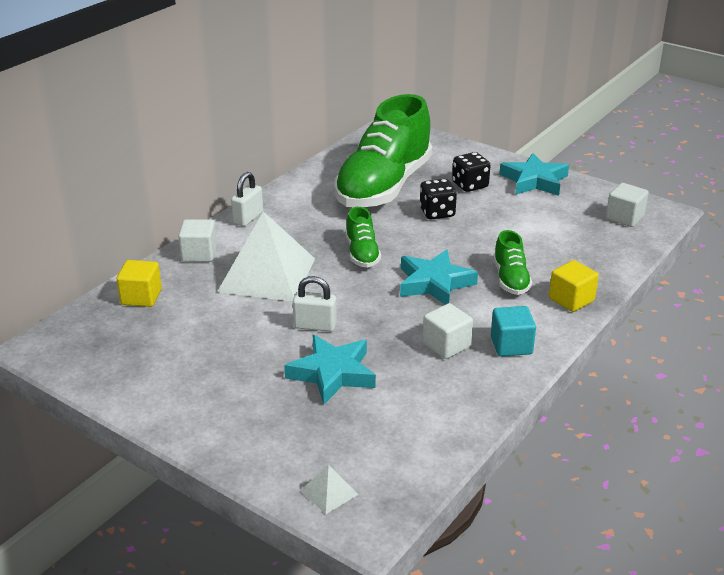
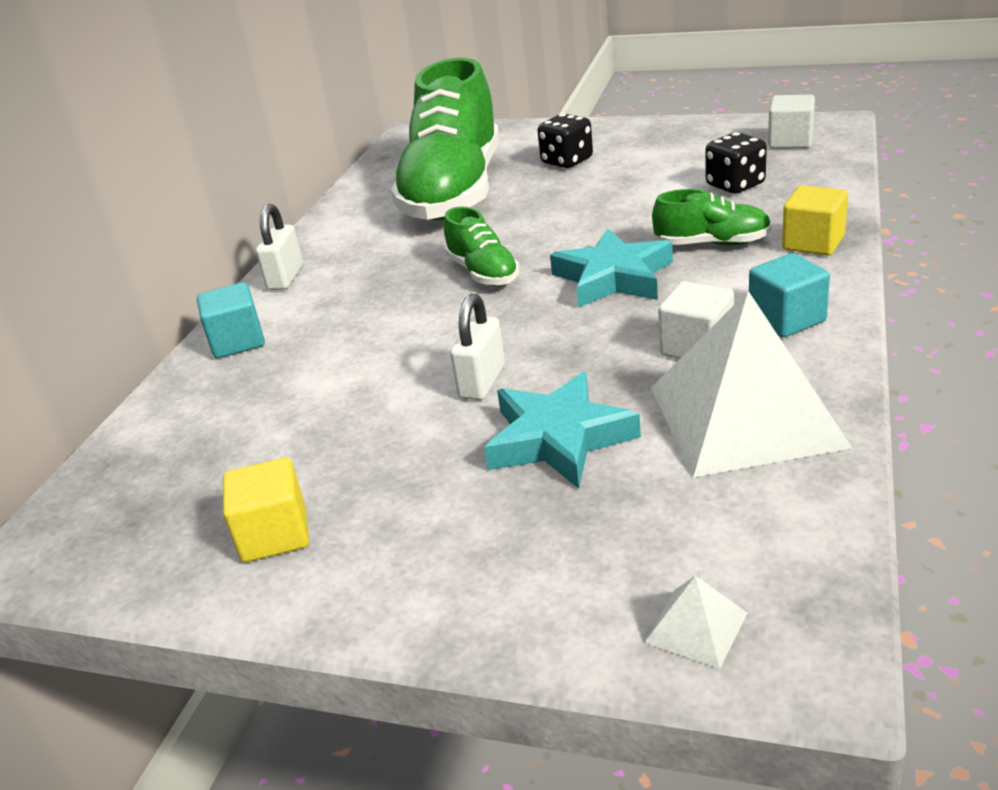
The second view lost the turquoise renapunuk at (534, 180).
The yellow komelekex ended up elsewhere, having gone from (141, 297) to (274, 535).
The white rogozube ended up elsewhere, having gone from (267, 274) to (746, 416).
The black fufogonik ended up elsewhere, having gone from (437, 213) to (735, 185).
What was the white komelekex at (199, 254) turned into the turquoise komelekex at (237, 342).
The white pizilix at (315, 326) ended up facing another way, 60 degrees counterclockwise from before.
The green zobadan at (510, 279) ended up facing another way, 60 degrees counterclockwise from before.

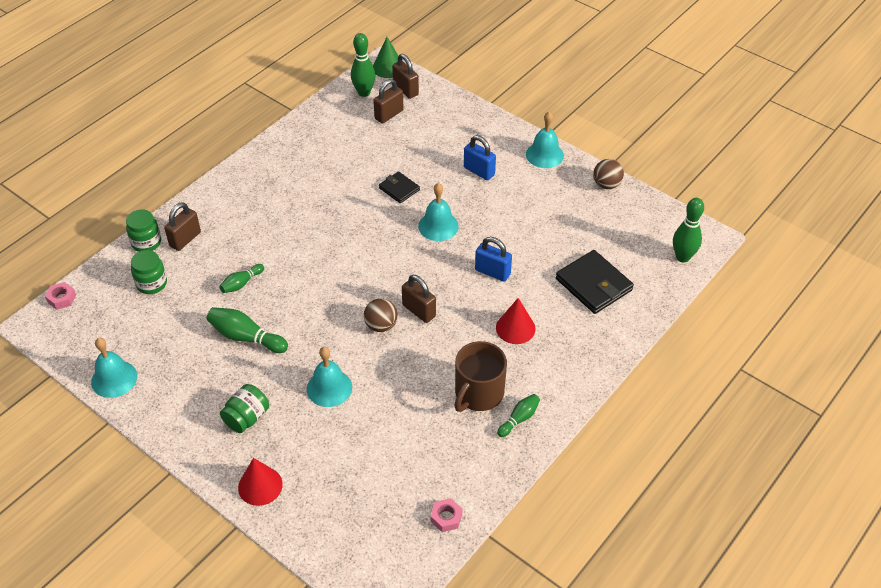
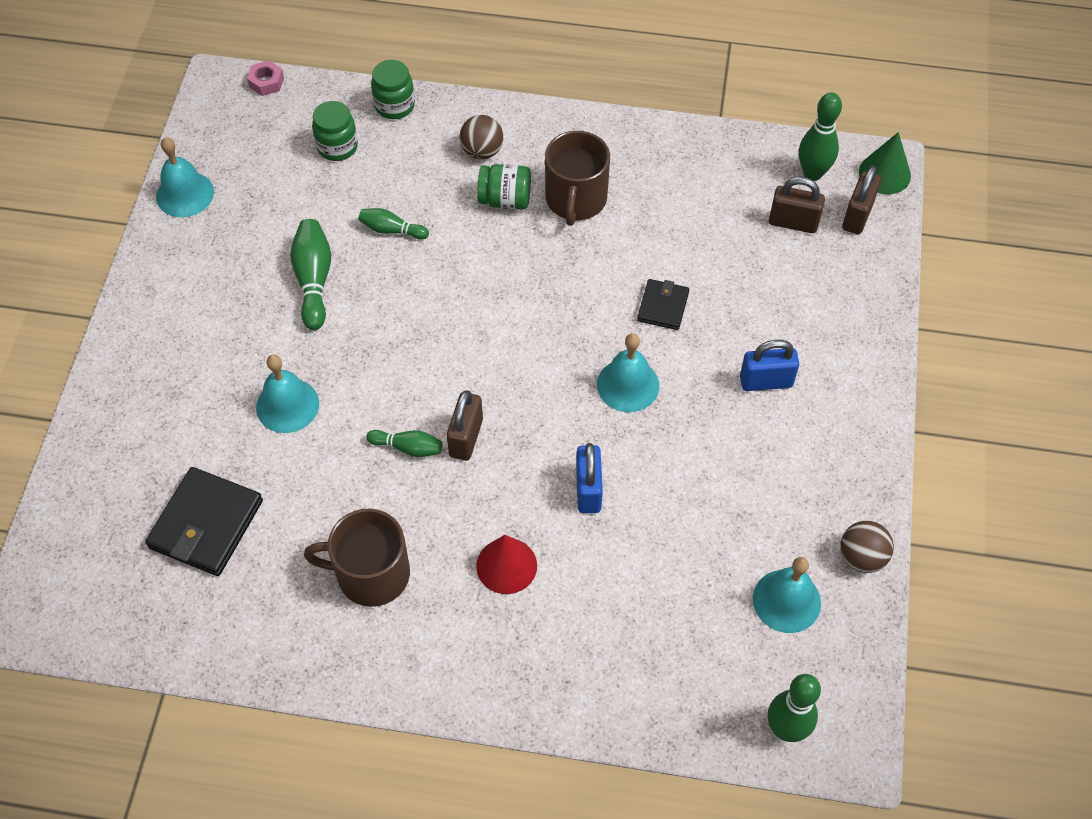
The second view lost the brown pizilix at (185, 239).
The second view lost the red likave at (260, 486).
The second view lost the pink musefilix at (446, 517).
The second view gained the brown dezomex at (575, 199).
The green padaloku ended up elsewhere, having gone from (247, 418) to (505, 200).
The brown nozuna ended up elsewhere, having gone from (381, 325) to (482, 151).
The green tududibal ended up elsewhere, having gone from (519, 419) to (408, 447).
The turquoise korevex ended up elsewhere, having gone from (544, 155) to (786, 601).
The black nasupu ended up elsewhere, having gone from (593, 284) to (206, 524).
The blue pizilix at (479, 171) ended up facing another way, 75 degrees clockwise from before.

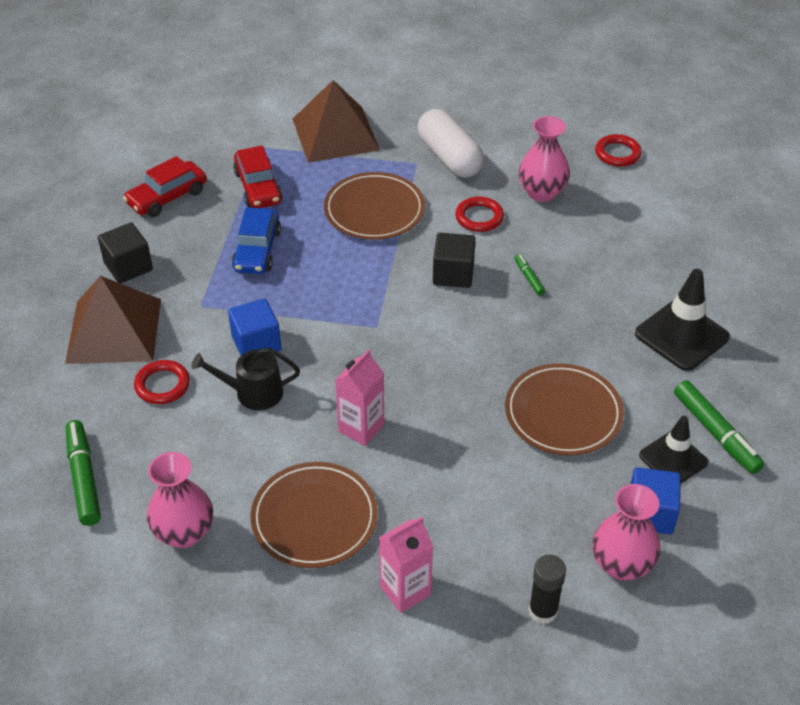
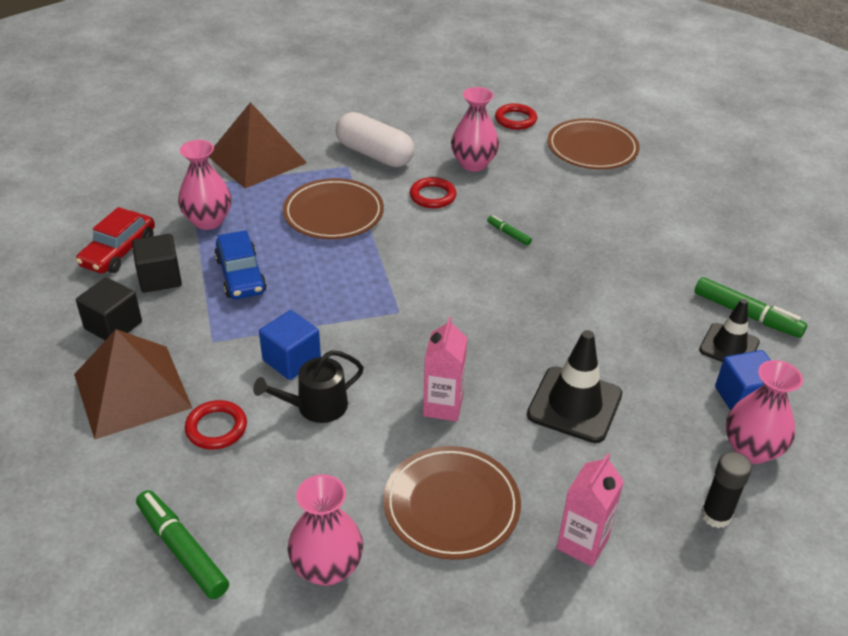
The black komelekex ended up elsewhere, having gone from (453, 274) to (160, 278).
The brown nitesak ended up elsewhere, having gone from (563, 413) to (592, 148).
The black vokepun ended up elsewhere, having gone from (681, 335) to (574, 405).
Where the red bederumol stood at (258, 187), the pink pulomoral came to stand at (208, 221).

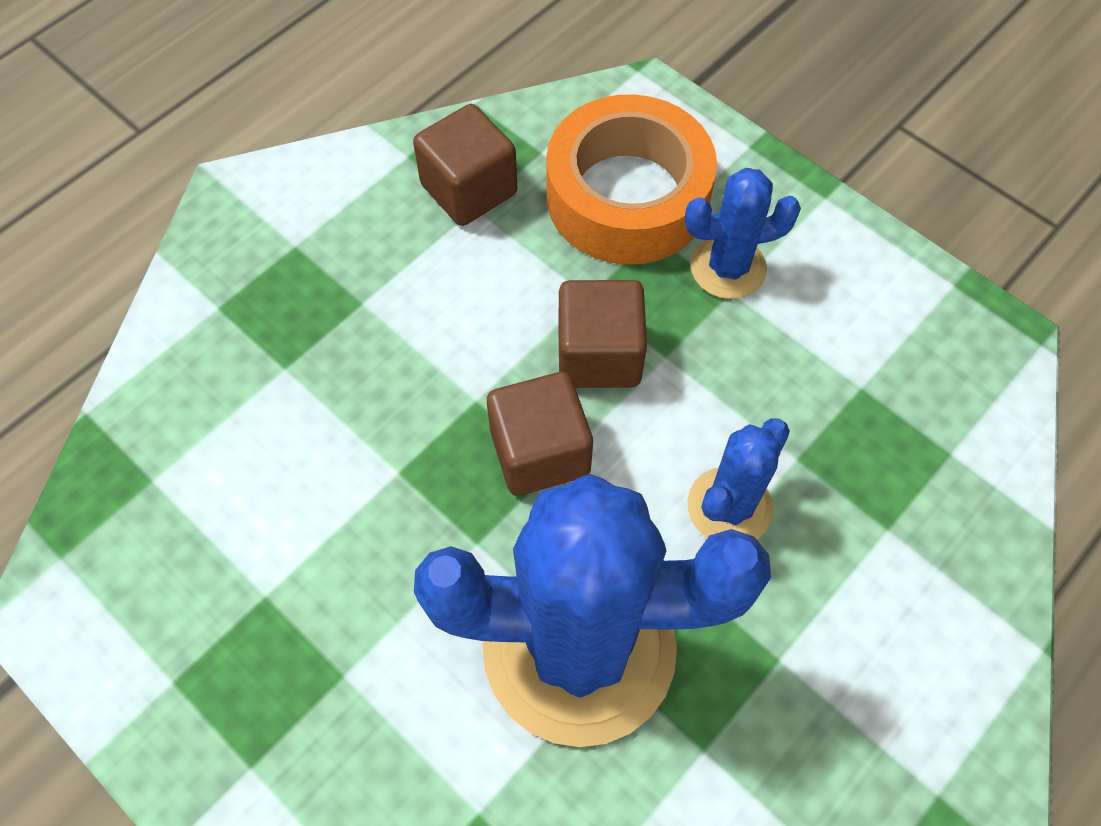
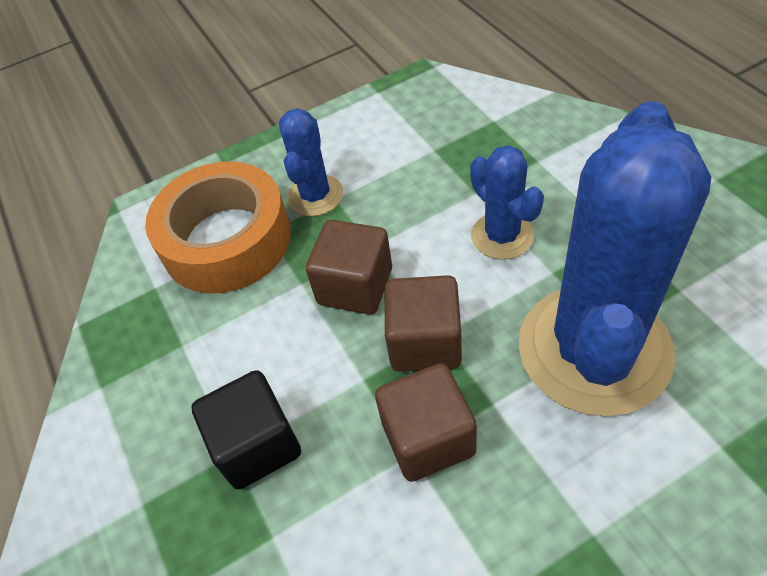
The second view gained the black komelekex at (257, 445).
The brown komelekex ended up elsewhere, having gone from (469, 189) to (428, 438).

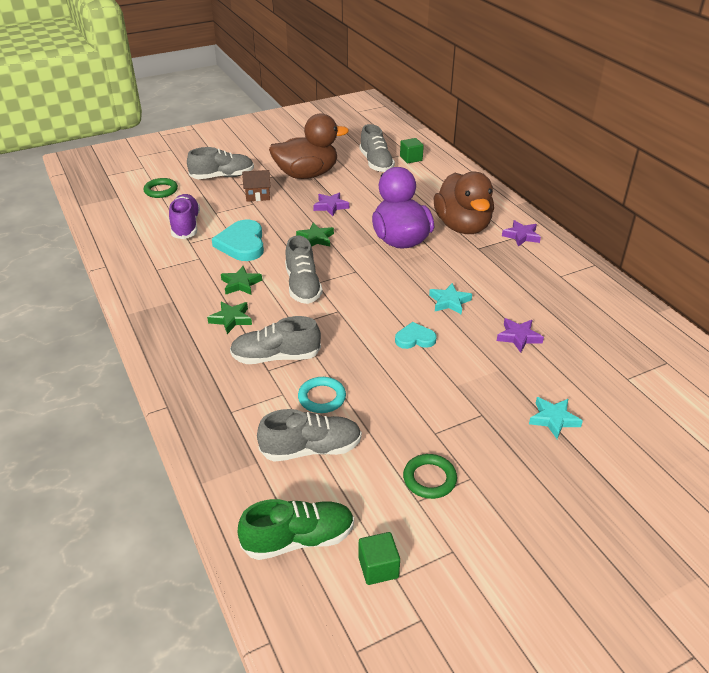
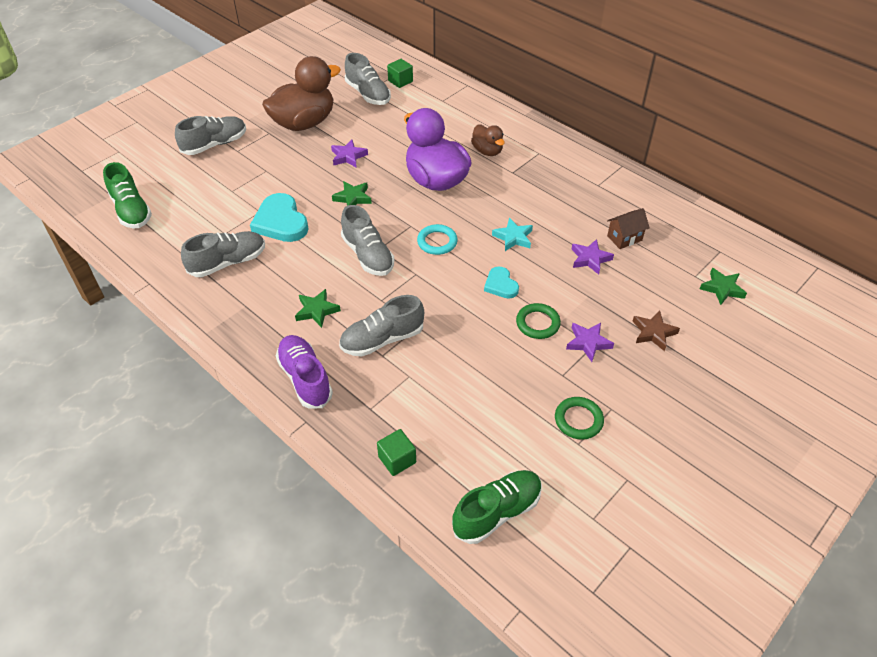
The second view gained the green zobadan at (131, 210).
The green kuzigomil ended up elsewhere, having gone from (161, 190) to (537, 323).
The purple zobadan ended up elsewhere, having gone from (186, 226) to (305, 378).
The green renapunuk ended up elsewhere, having gone from (241, 284) to (722, 288).
The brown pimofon ended up elsewhere, having gone from (258, 196) to (624, 238).
The grey zobadan ended up elsewhere, having gone from (311, 449) to (228, 262).
The turquoise kuzigomil ended up elsewhere, having gone from (322, 397) to (437, 242).
The green komelekex ended up elsewhere, having gone from (378, 568) to (397, 459).
The purple renapunuk ended up elsewhere, having gone from (521, 236) to (588, 343).
What was the turquoise renapunuk at (553, 419) turned into the brown renapunuk at (653, 333).
The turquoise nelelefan at (415, 339) ended up facing another way, 90 degrees counterclockwise from before.
The size of the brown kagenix at (462, 226) changed by a factor of 0.51.

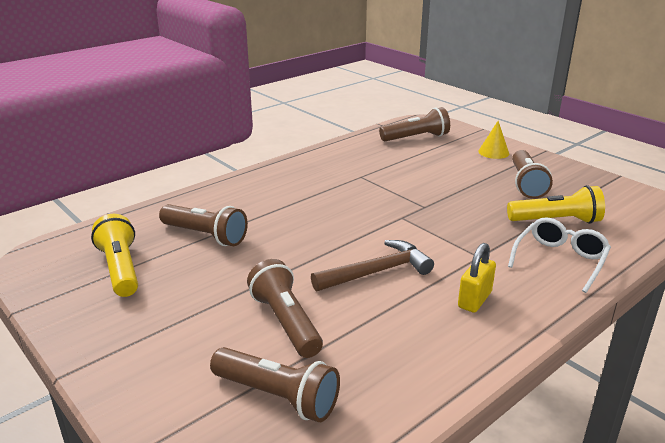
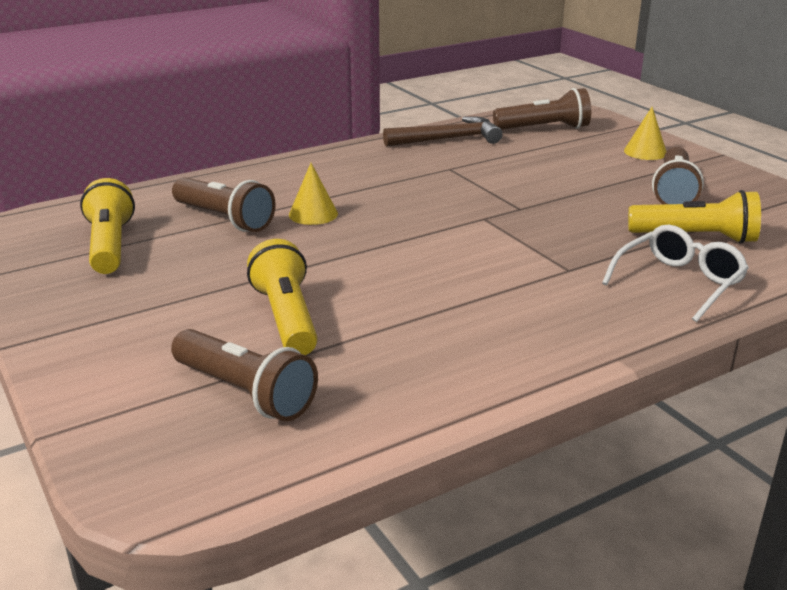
The second view lost the yellow pizilix at (474, 300).
The second view gained the yellow likave at (313, 214).
The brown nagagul ended up elsewhere, having gone from (377, 272) to (448, 139).
What was the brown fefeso at (285, 322) turned into the yellow fefeso at (286, 318).

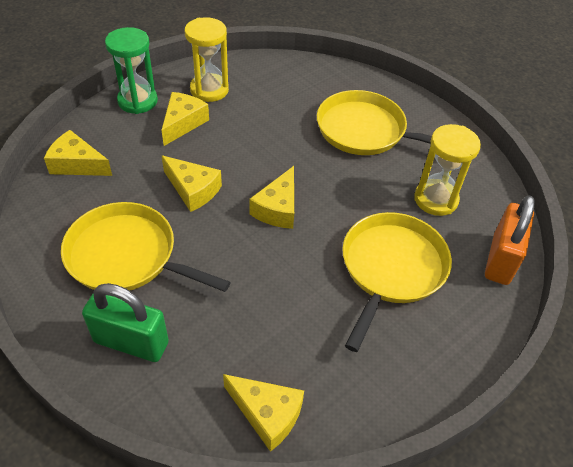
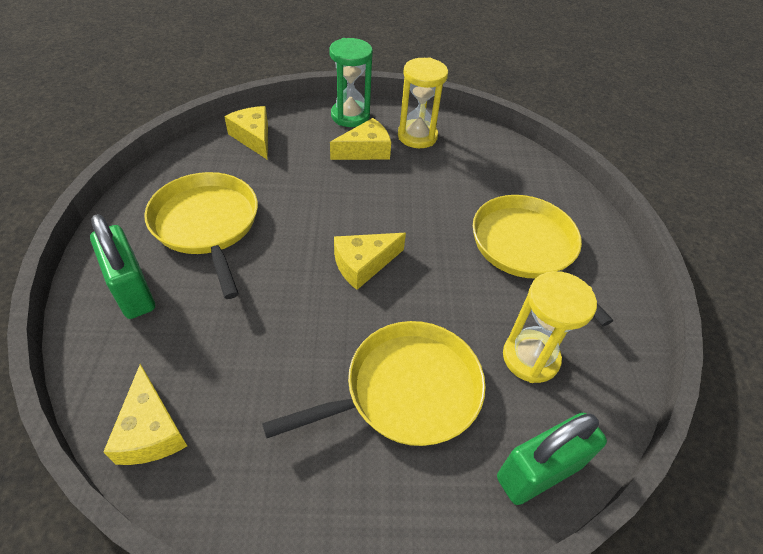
The second view lost the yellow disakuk at (193, 190).
What was the orange pizilix at (500, 260) turned into the green pizilix at (538, 472).

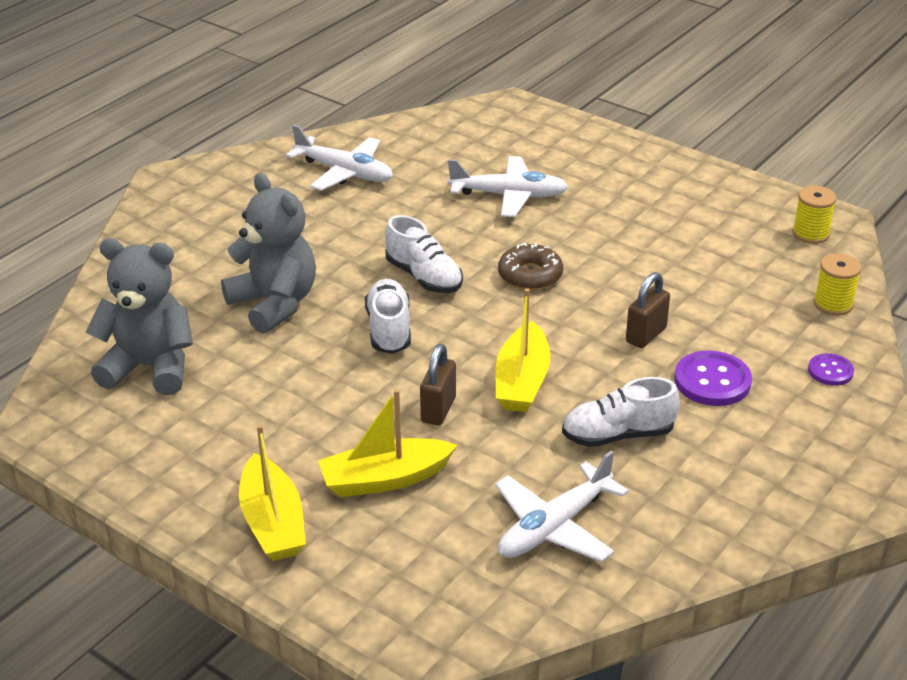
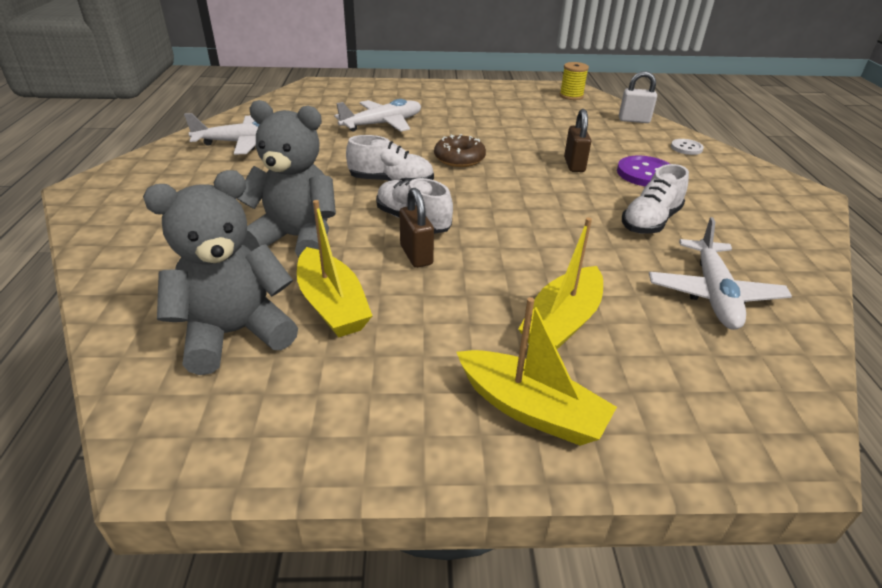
The brown pizilix ended up elsewhere, having gone from (438, 410) to (416, 255).
The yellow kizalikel ended up elsewhere, having gone from (522, 381) to (332, 305).
Where the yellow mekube stood at (833, 304), the white pizilix came to stand at (634, 120).
What was the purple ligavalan at (830, 371) turned into the white ligavalan at (686, 148).

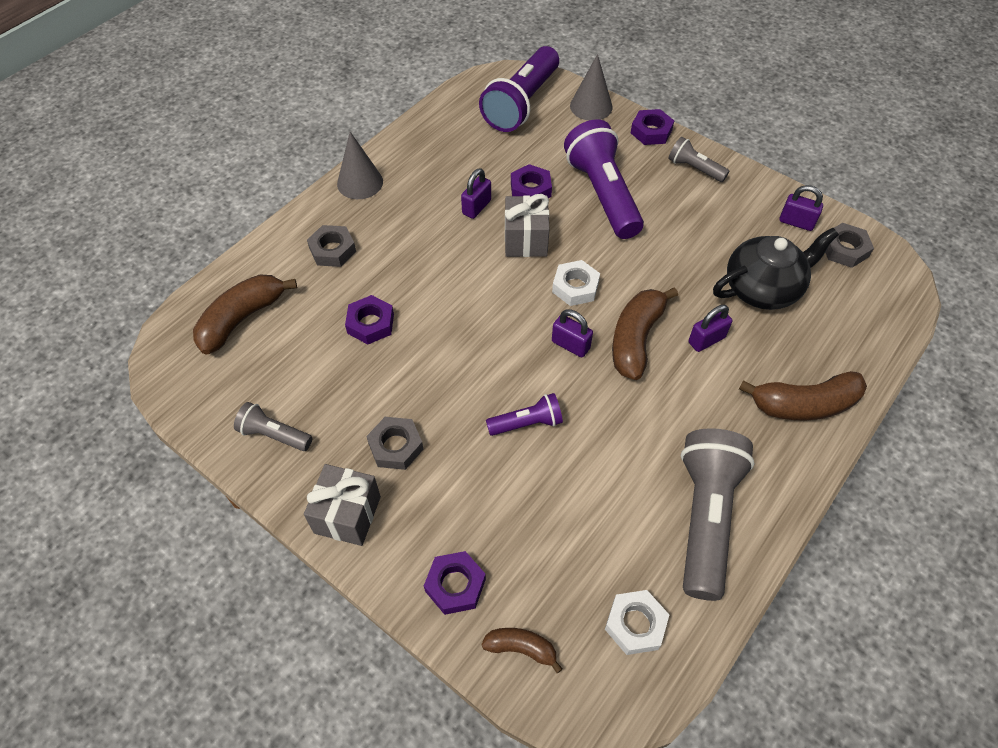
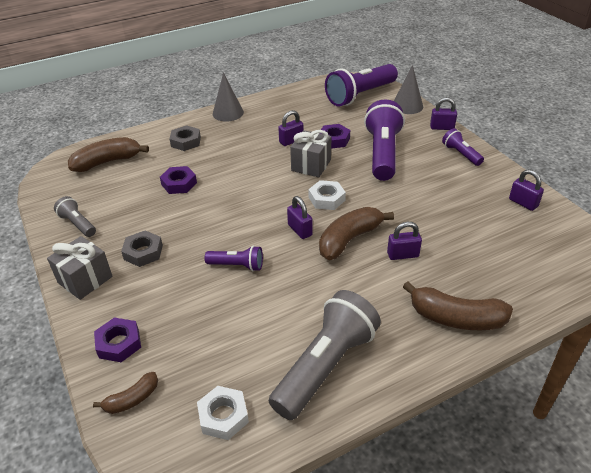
The second view lost the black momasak at (763, 288).
The second view lost the grey musefilix at (844, 249).
Where the purple musefilix stood at (651, 131), the purple pizilix came to stand at (442, 127).
What was the grey fefeso at (694, 169) turned into the purple fefeso at (461, 154).
The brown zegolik at (521, 648) ended up facing another way, 105 degrees clockwise from before.

